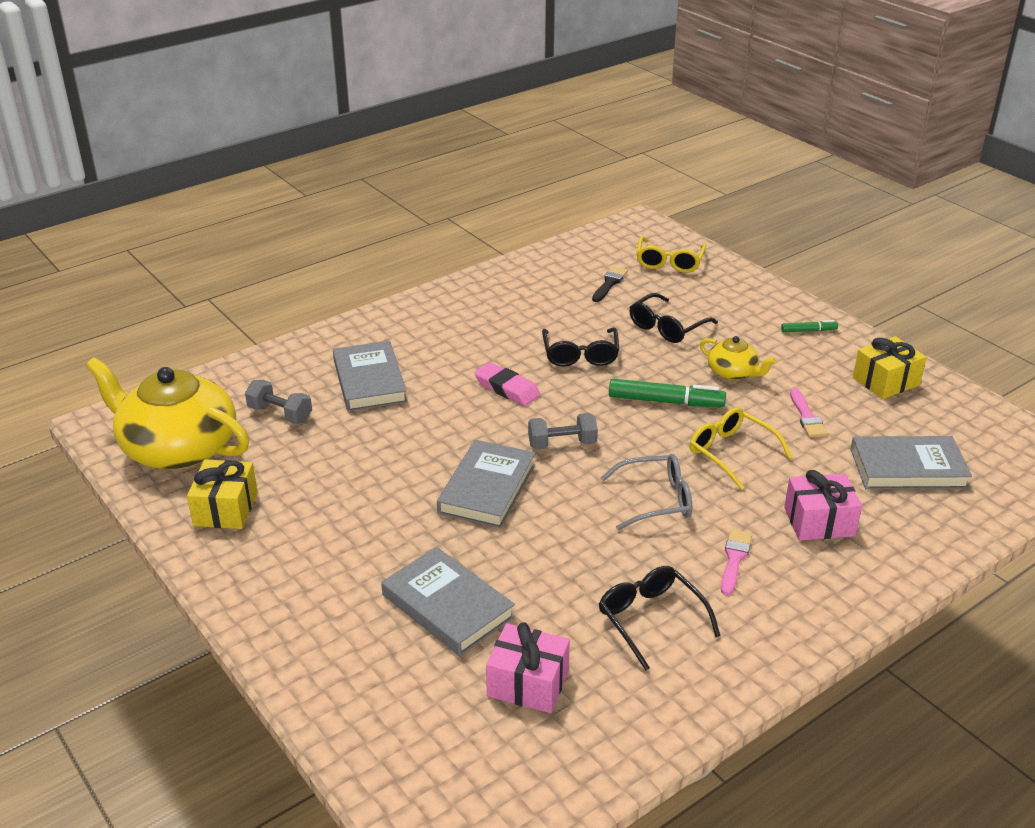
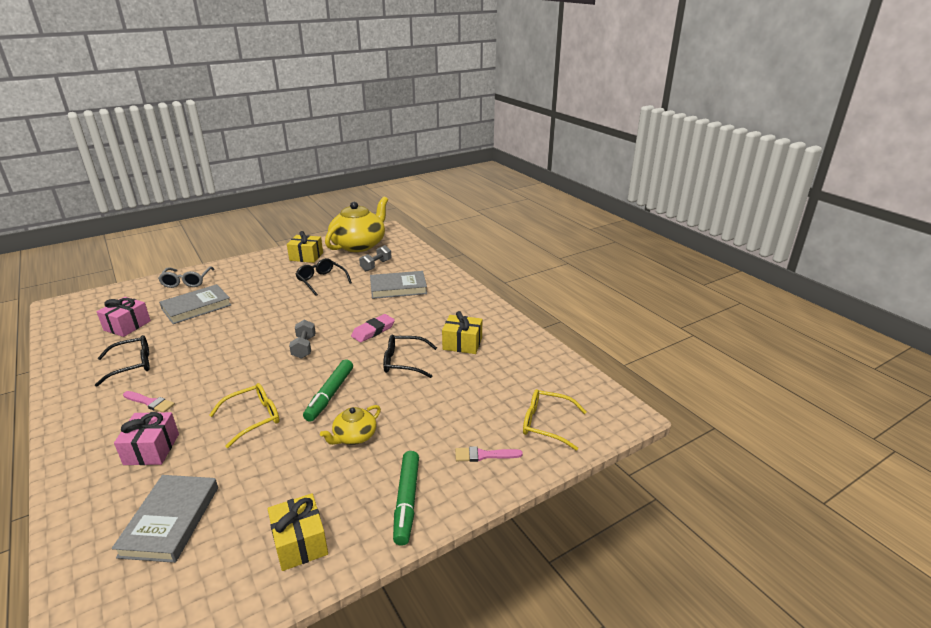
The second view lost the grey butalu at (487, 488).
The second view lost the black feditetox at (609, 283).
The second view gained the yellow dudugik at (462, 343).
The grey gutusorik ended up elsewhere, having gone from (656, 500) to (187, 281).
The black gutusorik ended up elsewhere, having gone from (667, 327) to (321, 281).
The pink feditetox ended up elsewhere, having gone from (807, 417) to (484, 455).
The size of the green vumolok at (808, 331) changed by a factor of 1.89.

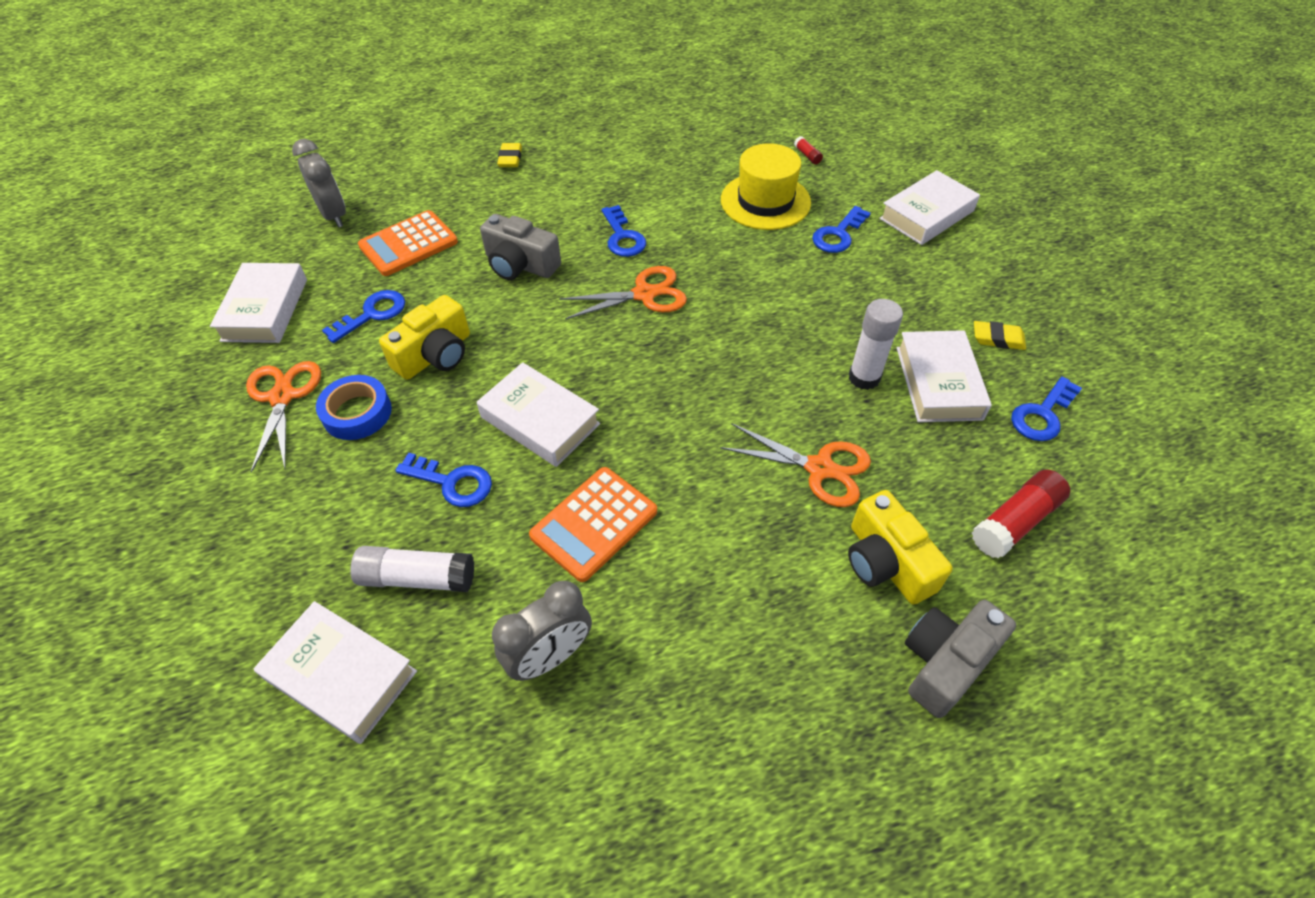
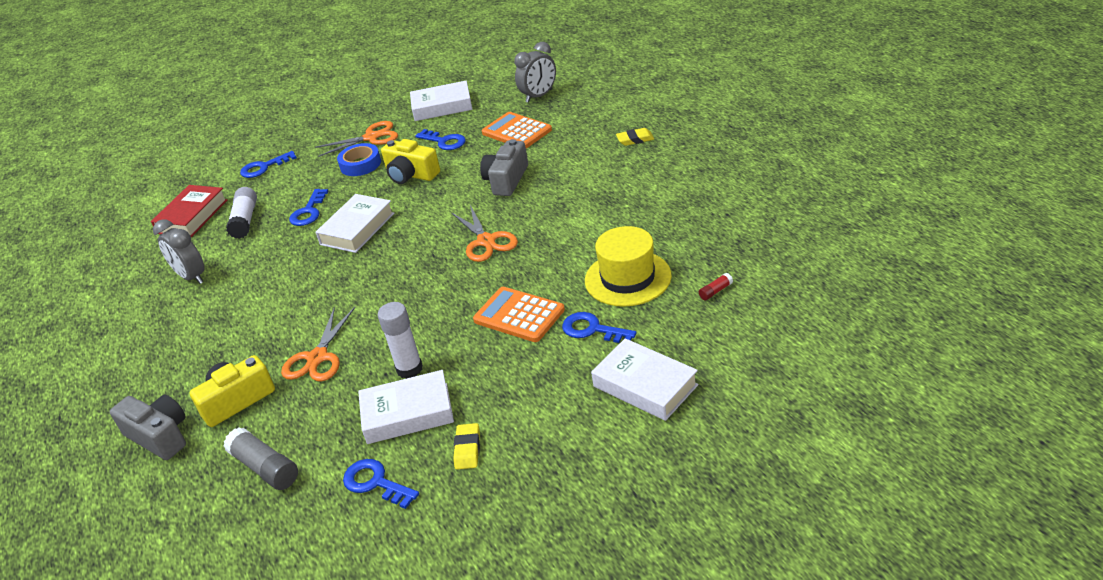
The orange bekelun ended up elsewhere, having gone from (594, 523) to (519, 315).
The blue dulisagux ended up elsewhere, having gone from (622, 237) to (264, 167).
What was the white butalu at (341, 676) turned into the red butalu at (192, 216).
What was the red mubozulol at (1015, 522) turned into the grey mubozulol at (265, 468).

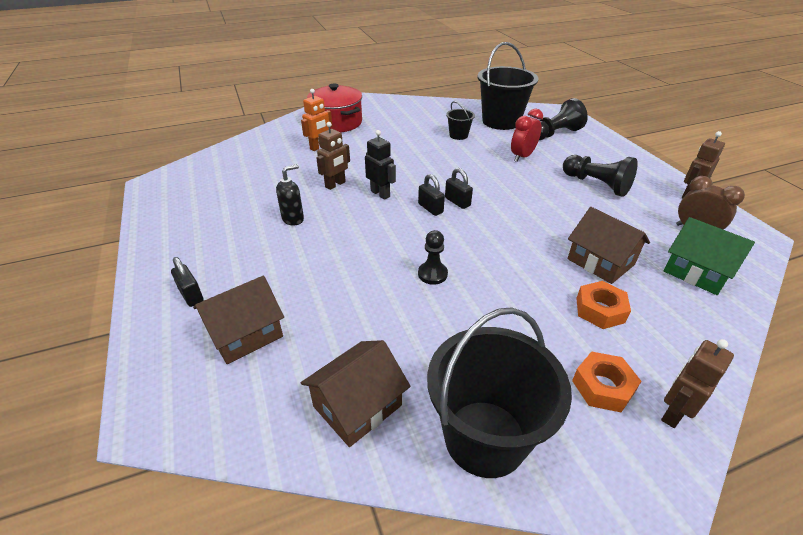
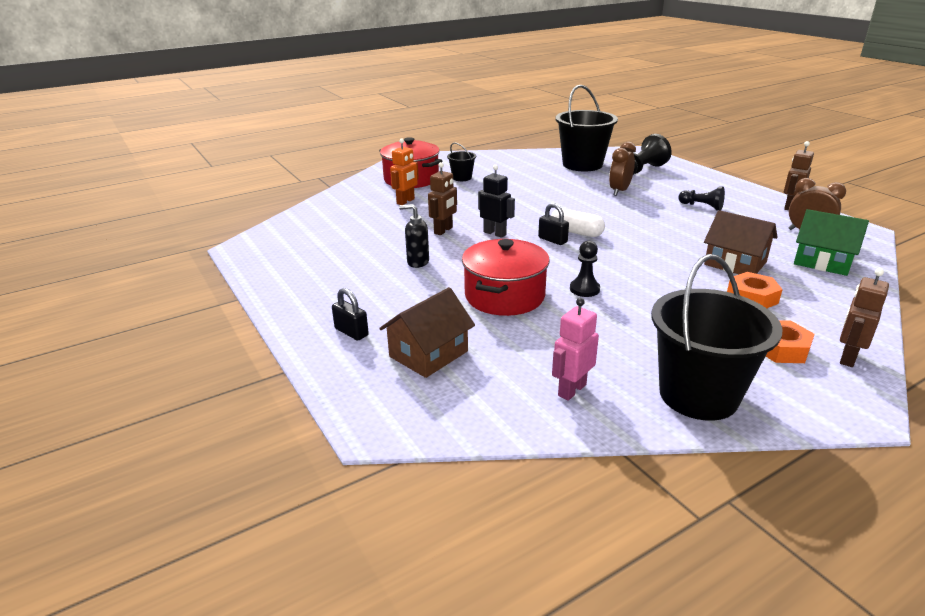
The second view gained the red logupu at (504, 296).
The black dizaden ended up elsewhere, having gone from (458, 135) to (462, 178).
Where the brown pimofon stood at (357, 406), the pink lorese came to stand at (571, 390).
Where the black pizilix stood at (457, 202), the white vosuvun came to stand at (576, 232).
What was the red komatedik at (522, 156) turned into the brown komatedik at (619, 191).
The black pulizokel at (293, 219) ended up facing another way, 120 degrees counterclockwise from before.
The size of the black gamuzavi at (596, 184) changed by a factor of 0.63.

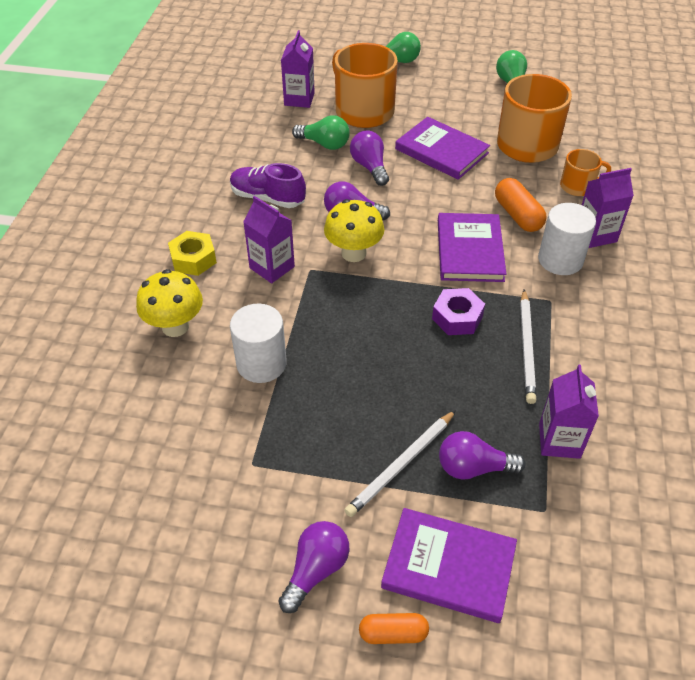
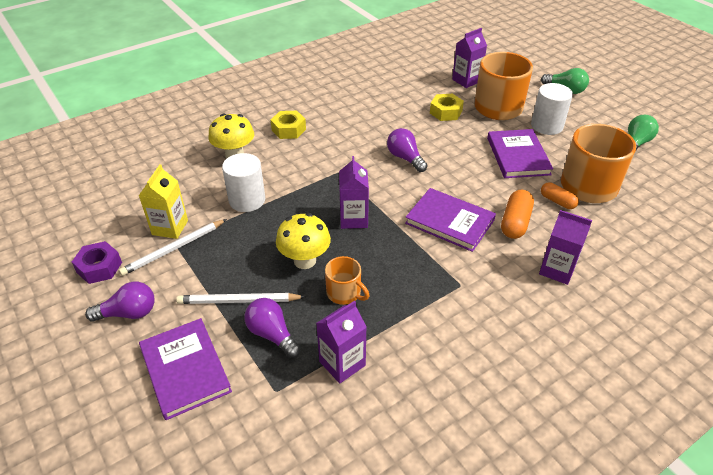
The second view lost the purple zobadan at (267, 198).
The second view lost the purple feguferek at (370, 167).
The second view gained the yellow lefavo at (170, 227).
The purple lefavo ended up elsewhere, having gone from (272, 267) to (353, 219).
The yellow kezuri ended up elsewhere, having gone from (353, 253) to (305, 260).
The orange vosuvun ended up elsewhere, having gone from (393, 633) to (557, 201).
The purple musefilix ended up elsewhere, having gone from (457, 317) to (99, 267).
The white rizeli ended up elsewhere, having gone from (527, 348) to (174, 249).
The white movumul ended up elsewhere, having gone from (560, 260) to (547, 126).
The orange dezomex ended up elsewhere, having gone from (578, 186) to (344, 293).
Where the green feguferek stood at (324, 144), the yellow musefilix came to stand at (446, 112).
The purple butalu at (469, 250) ended up facing another way, 75 degrees clockwise from before.

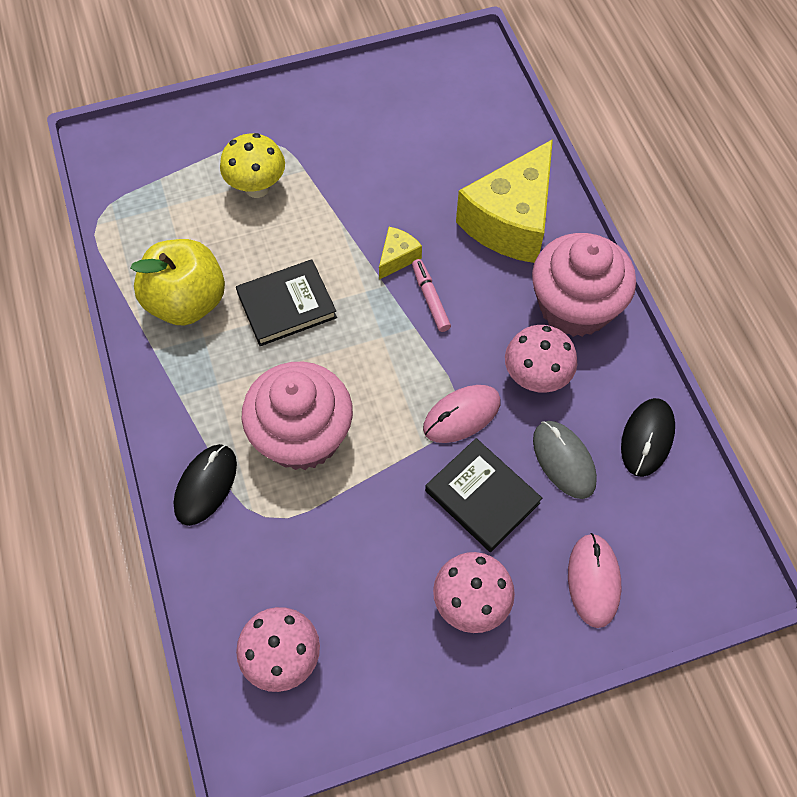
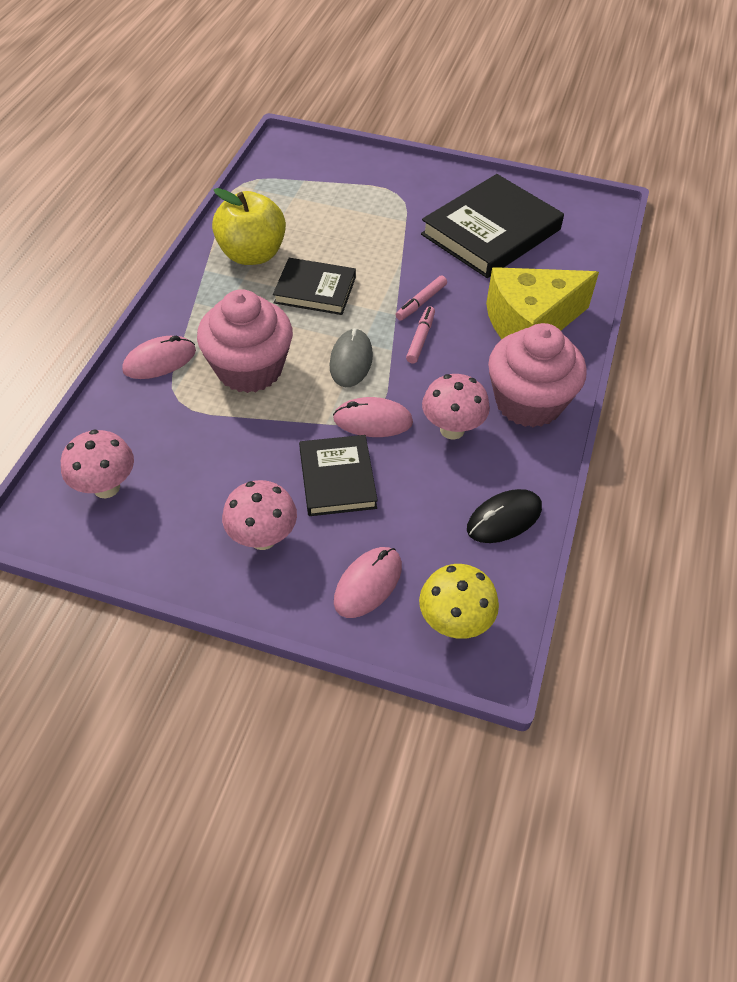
The second view gained the black butalu at (491, 232).
The yellow kezuri ended up elsewhere, having gone from (257, 188) to (454, 622).
The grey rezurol ended up elsewhere, having gone from (563, 460) to (351, 361).
Where the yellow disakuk stood at (397, 257), the pink vumolok came to stand at (421, 302).
What was the black rezurol at (205, 485) turned into the pink rezurol at (159, 360).

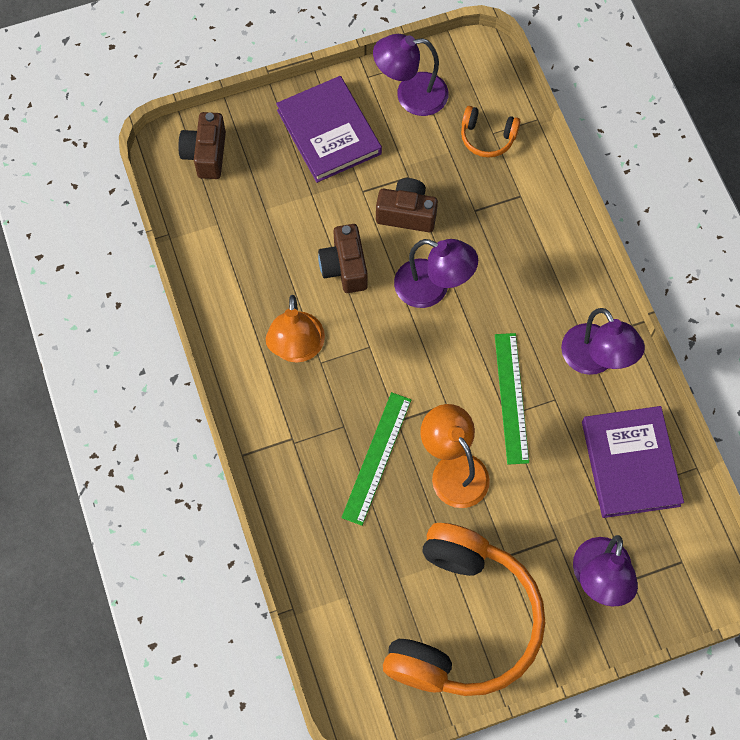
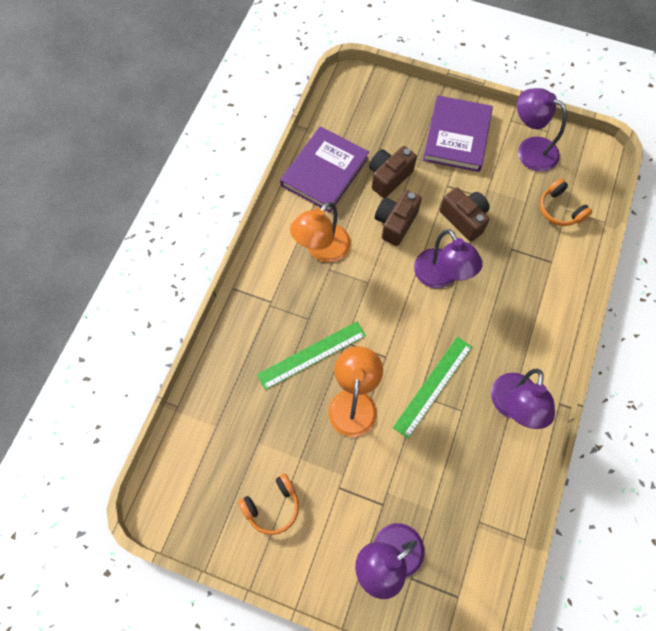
The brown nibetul ended up elsewhere, having gone from (206, 154) to (389, 177).
The purple butalu ended up elsewhere, having gone from (630, 463) to (324, 171).
The size of the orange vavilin at (462, 621) changed by a factor of 0.41.

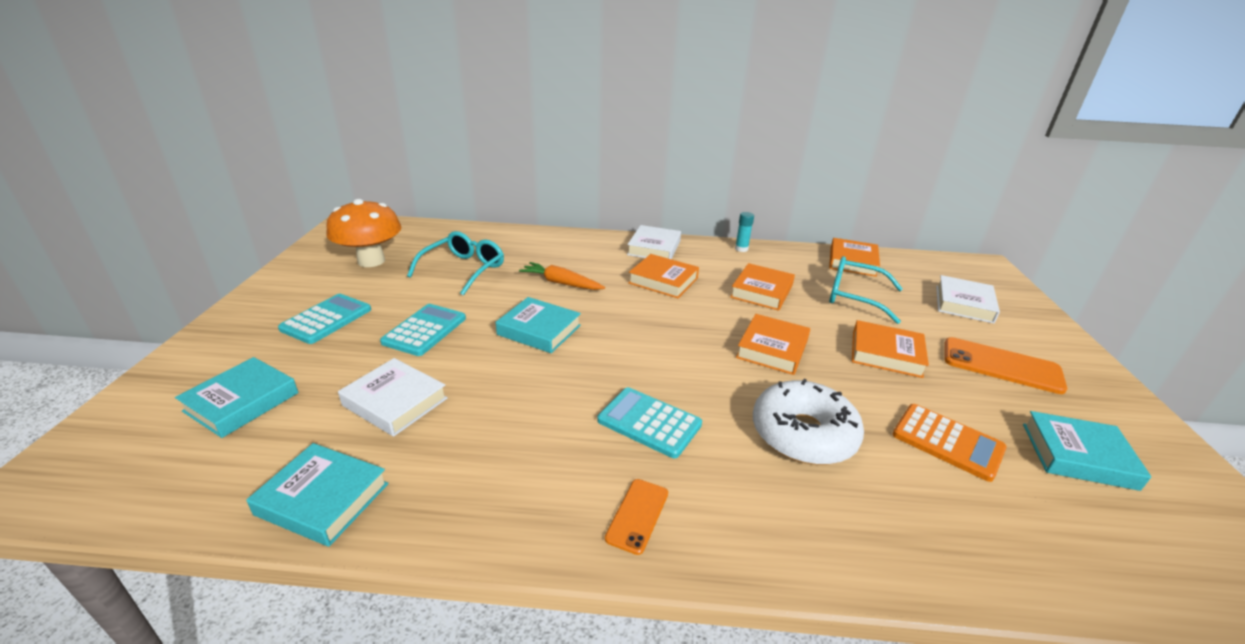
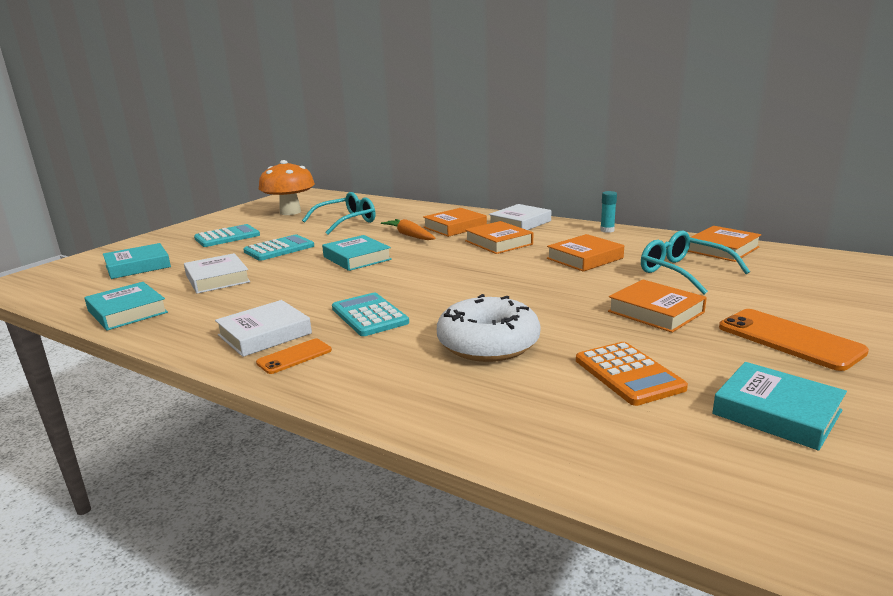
The orange butalu ended up elsewhere, having gone from (772, 349) to (454, 227).
The white butalu ended up elsewhere, having gone from (963, 304) to (264, 334).

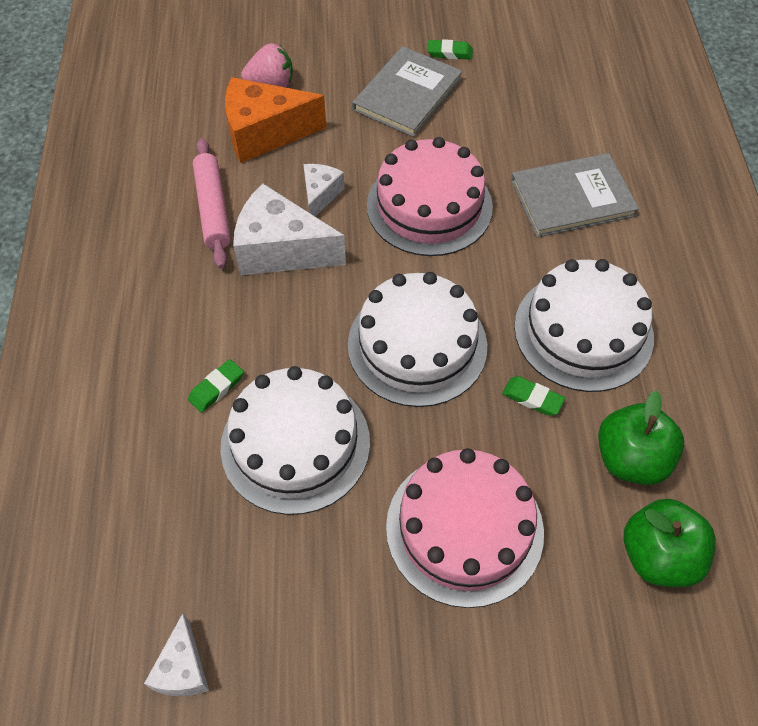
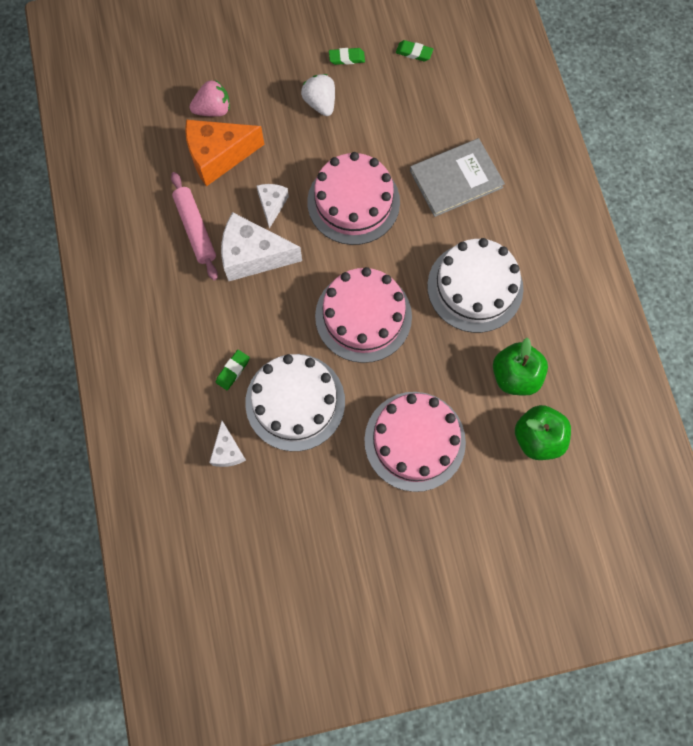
The white disakuk ended up elsewhere, having gone from (183, 669) to (227, 451).
The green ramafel ended up elsewhere, having gone from (532, 398) to (414, 53).
Where the grey butalu stood at (407, 94), the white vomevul came to stand at (320, 103).
What was the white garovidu at (417, 345) turned into the pink garovidu at (363, 316).

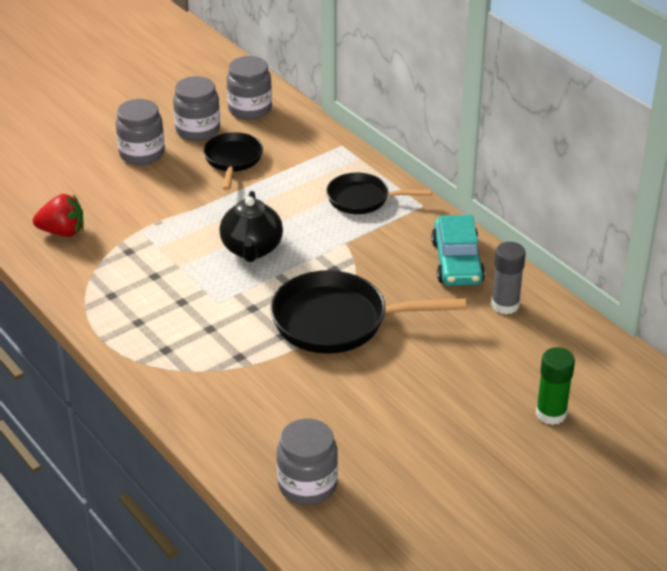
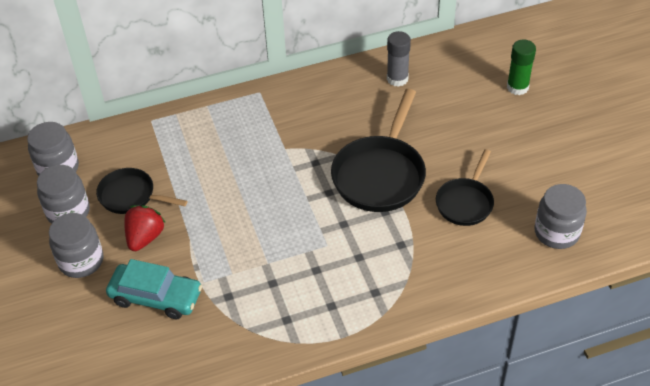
The second view lost the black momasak at (252, 249).
The red vomevul ended up elsewhere, having gone from (62, 232) to (145, 237).
The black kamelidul ended up elsewhere, having gone from (363, 199) to (465, 202).
The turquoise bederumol ended up elsewhere, having gone from (457, 262) to (156, 297).

